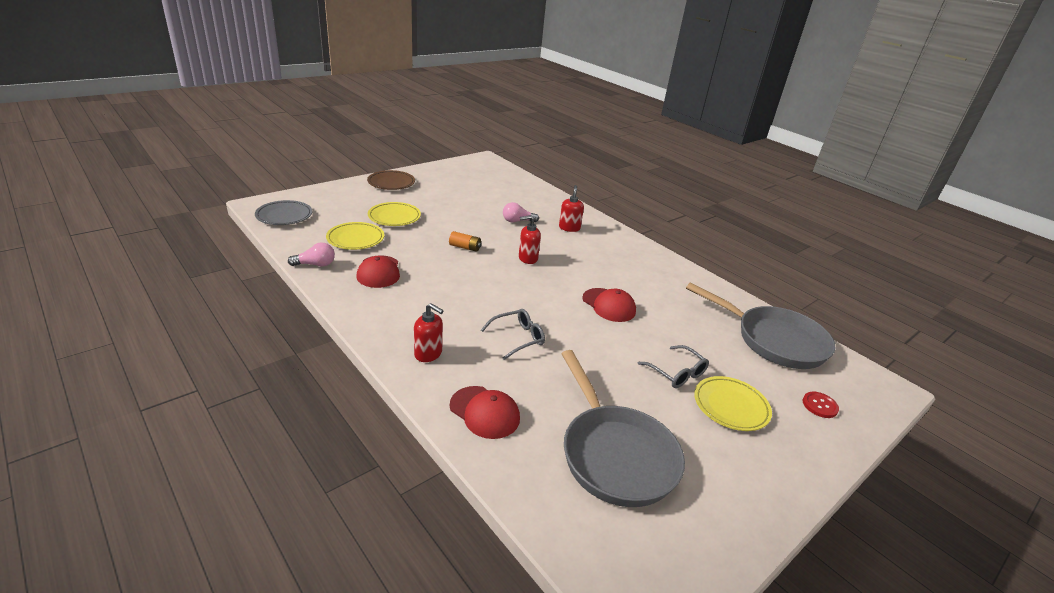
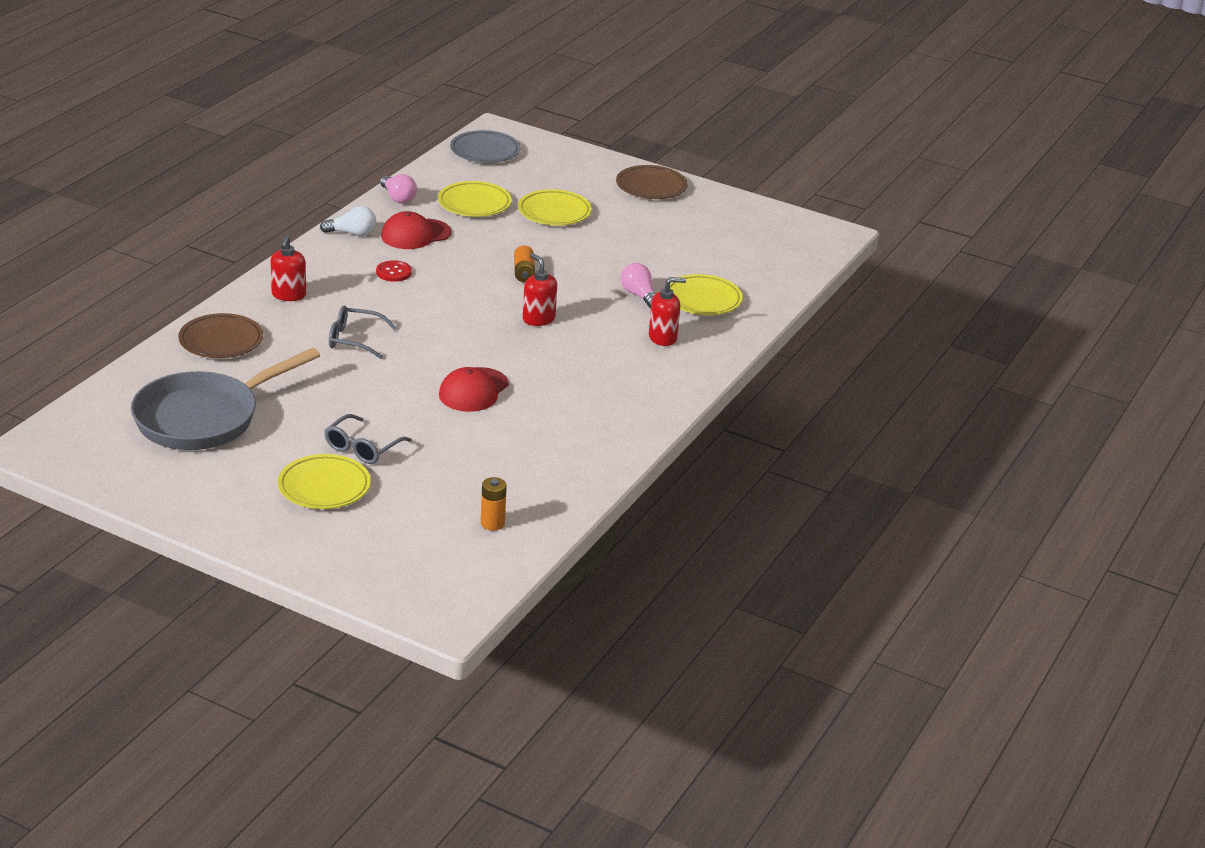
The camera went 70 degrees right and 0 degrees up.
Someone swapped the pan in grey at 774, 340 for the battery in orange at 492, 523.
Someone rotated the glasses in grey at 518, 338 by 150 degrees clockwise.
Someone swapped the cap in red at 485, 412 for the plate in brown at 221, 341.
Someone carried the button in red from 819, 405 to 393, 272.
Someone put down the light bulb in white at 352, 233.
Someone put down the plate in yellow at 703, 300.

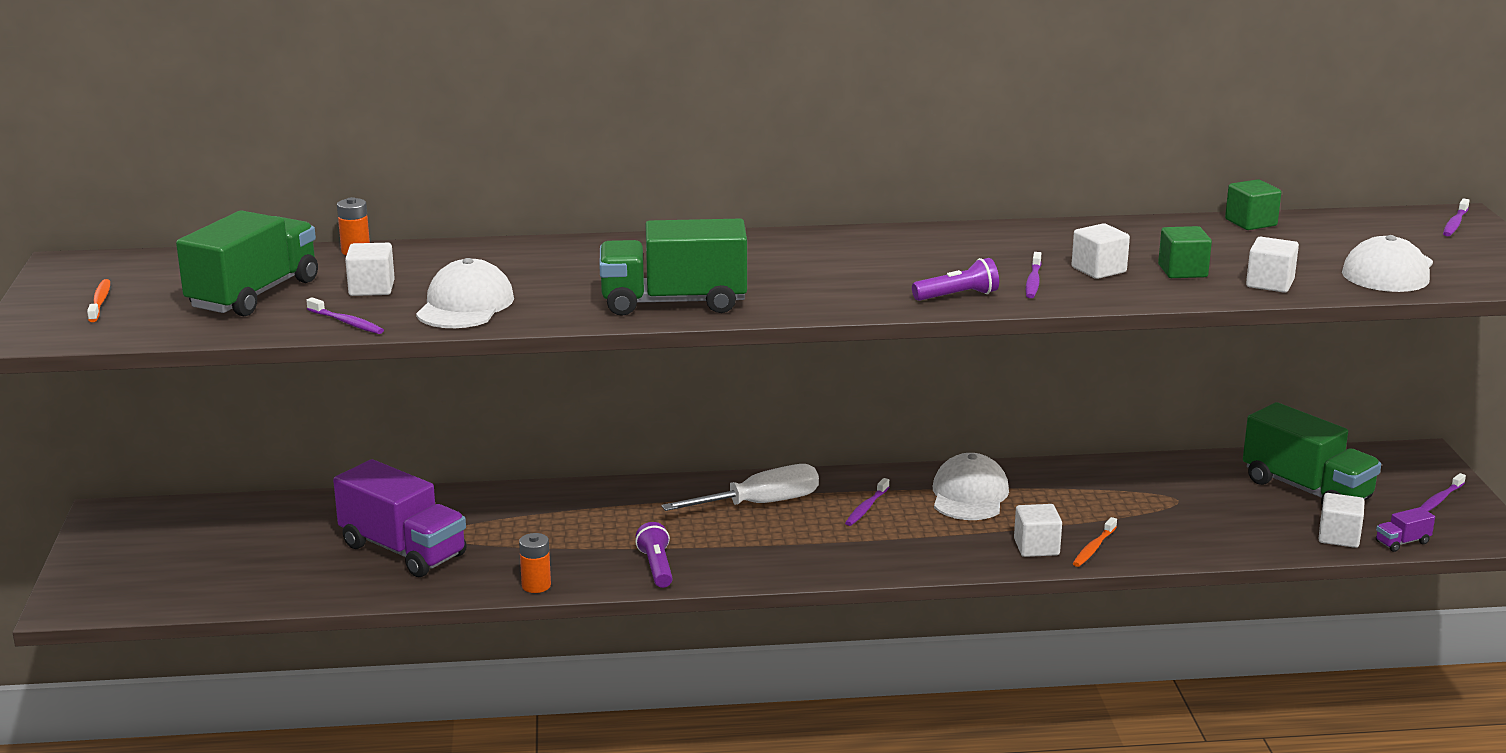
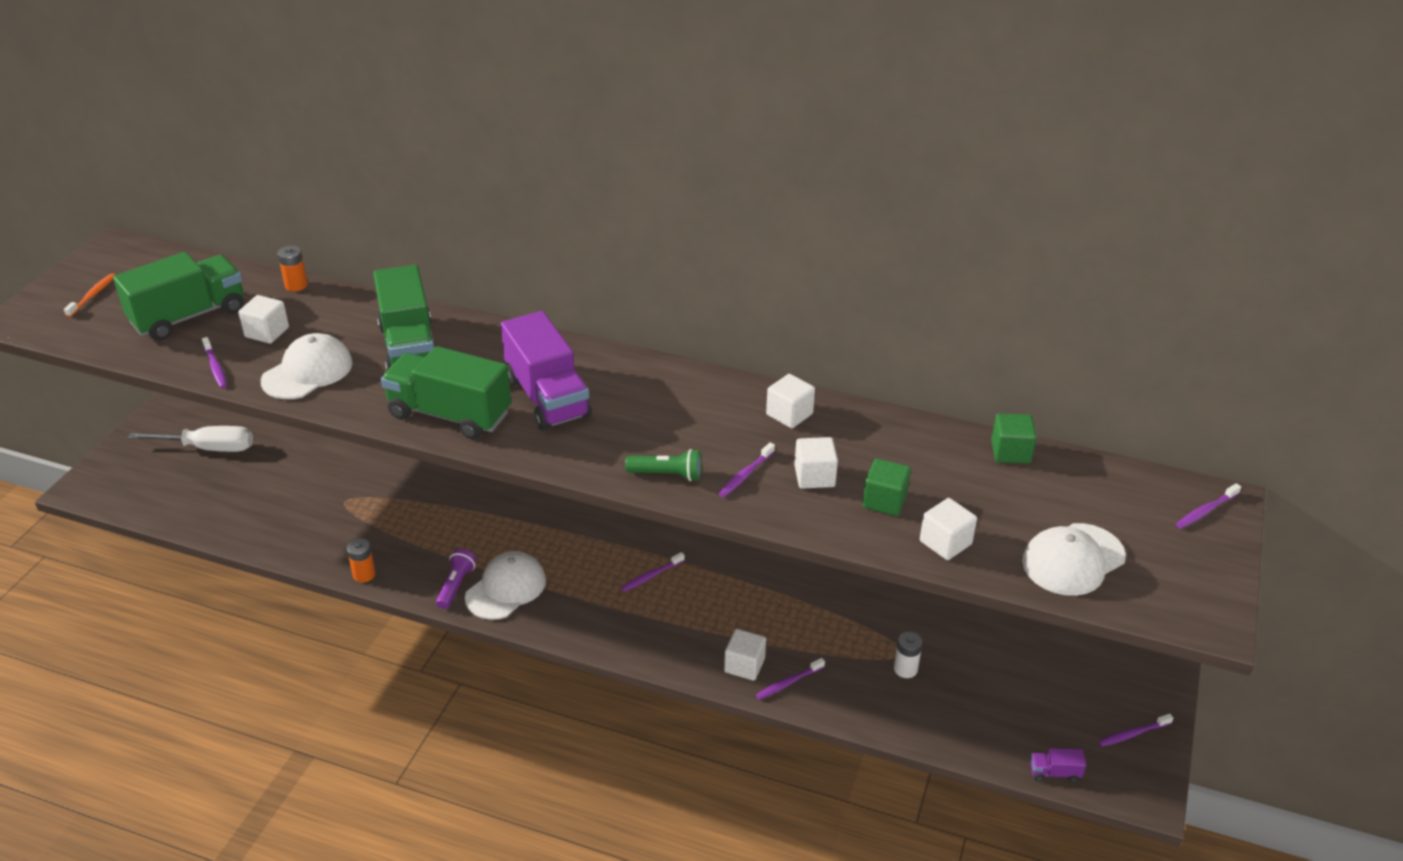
The camera went 25 degrees right and 15 degrees up.
Someone repainted the flashlight in purple at 958, 296, which became the flashlight in green at 667, 474.
Someone carried the truck in green from 1306, 490 to 409, 347.
Someone carried the cap in white from 969, 495 to 506, 588.
Someone carried the truck in purple from 403, 550 to 547, 397.
Someone carried the screwdriver in white from 759, 504 to 208, 448.
Someone carried the cube in white from 1339, 537 to 789, 414.
Someone repainted the toothbrush in orange at 1093, 548, which became the toothbrush in purple at 788, 683.
Someone put down the battery in white at 905, 669.

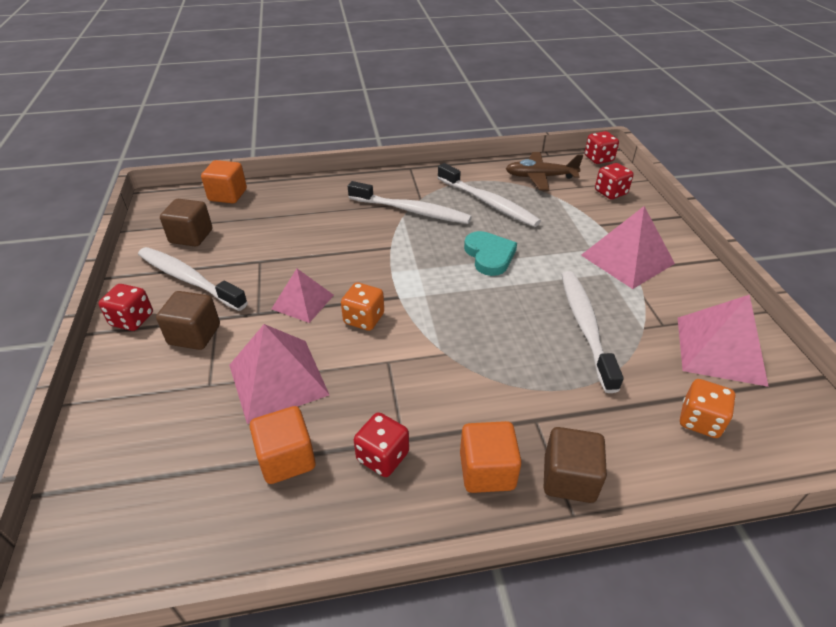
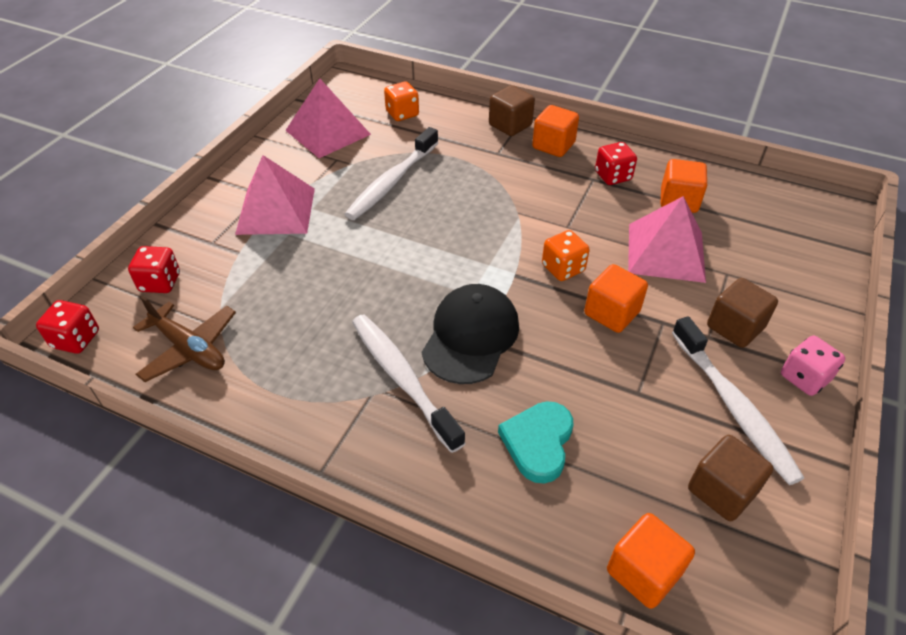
The camera went 145 degrees left and 5 degrees up.
Someone took away the toothbrush in white at 488, 202.
Someone carried the heart in turquoise from 489, 256 to 538, 443.
Someone swapped the pyramid in pink at 302, 302 for the cube in orange at 611, 313.
Someone repainted the dice in red at 132, 320, which became the dice in pink at 804, 378.
Someone put down the cap in black at 471, 336.

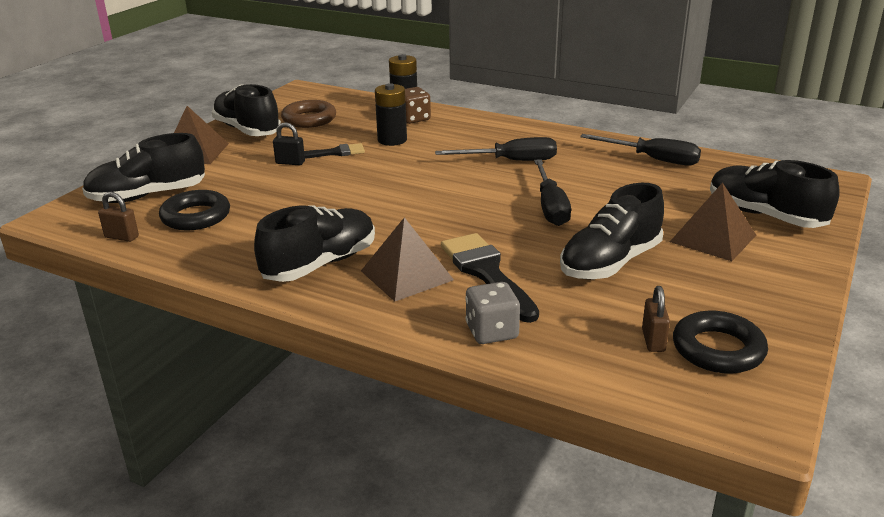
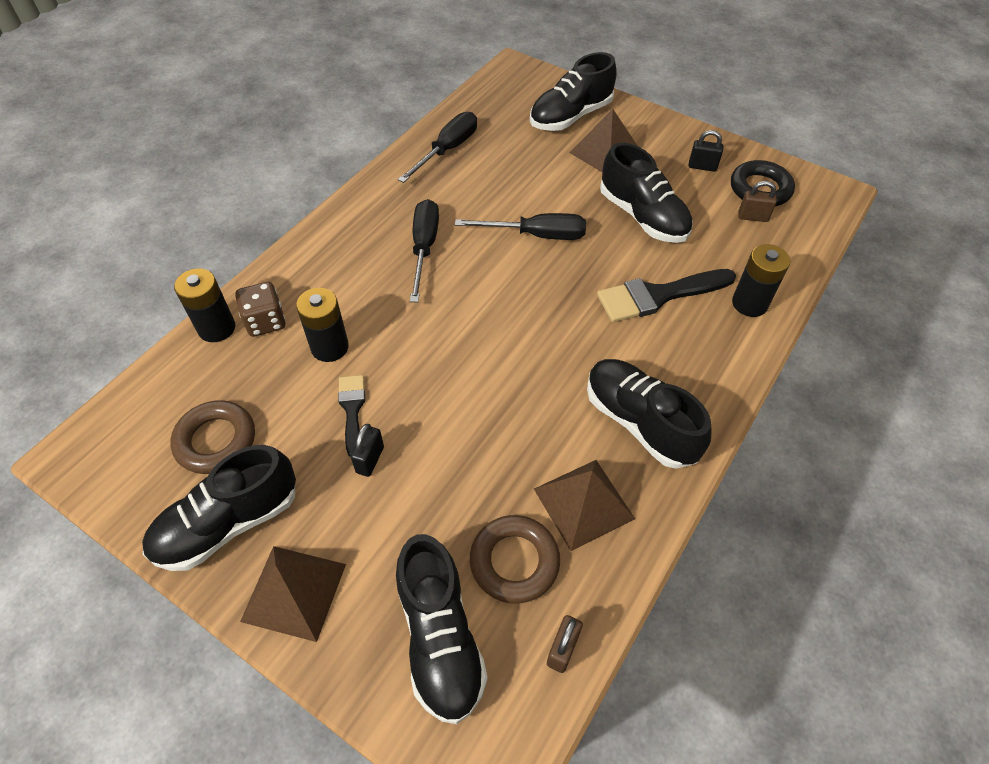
The camera went 85 degrees left and 25 degrees up.
Someone repainted the ring in black at 196, 216, which became the ring in brown at 514, 561.
Someone carried the pyramid in brown from 406, 275 to 584, 503.
Someone swapped the dice in grey at 492, 332 for the battery in black at 749, 303.
Someone put down the padlock in black at 702, 166.

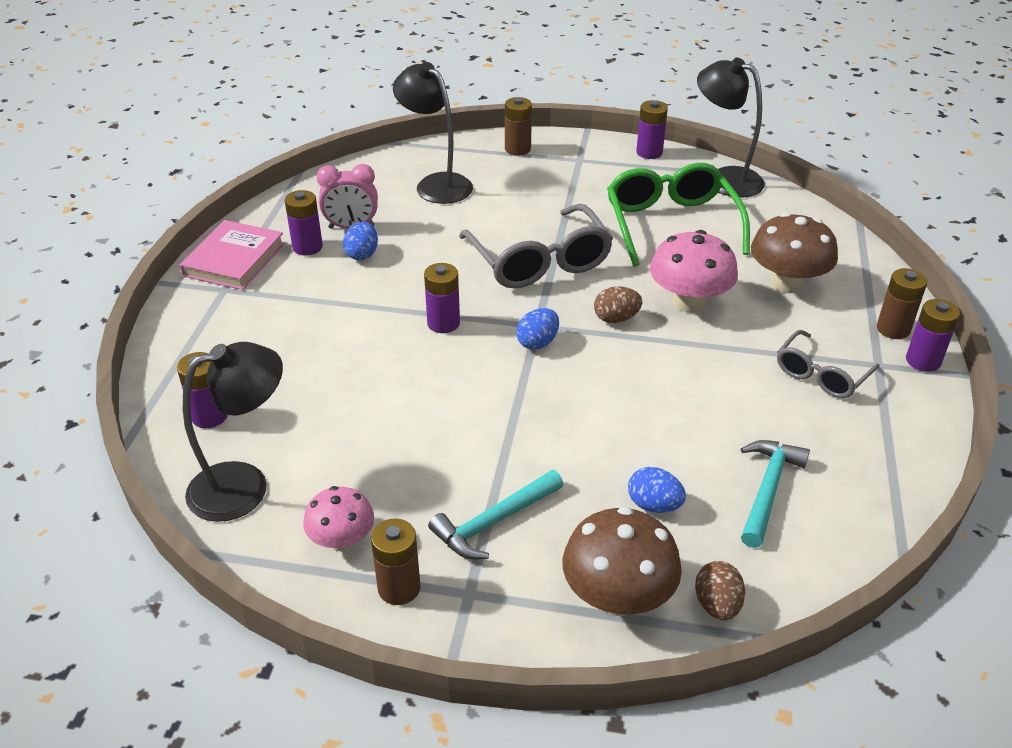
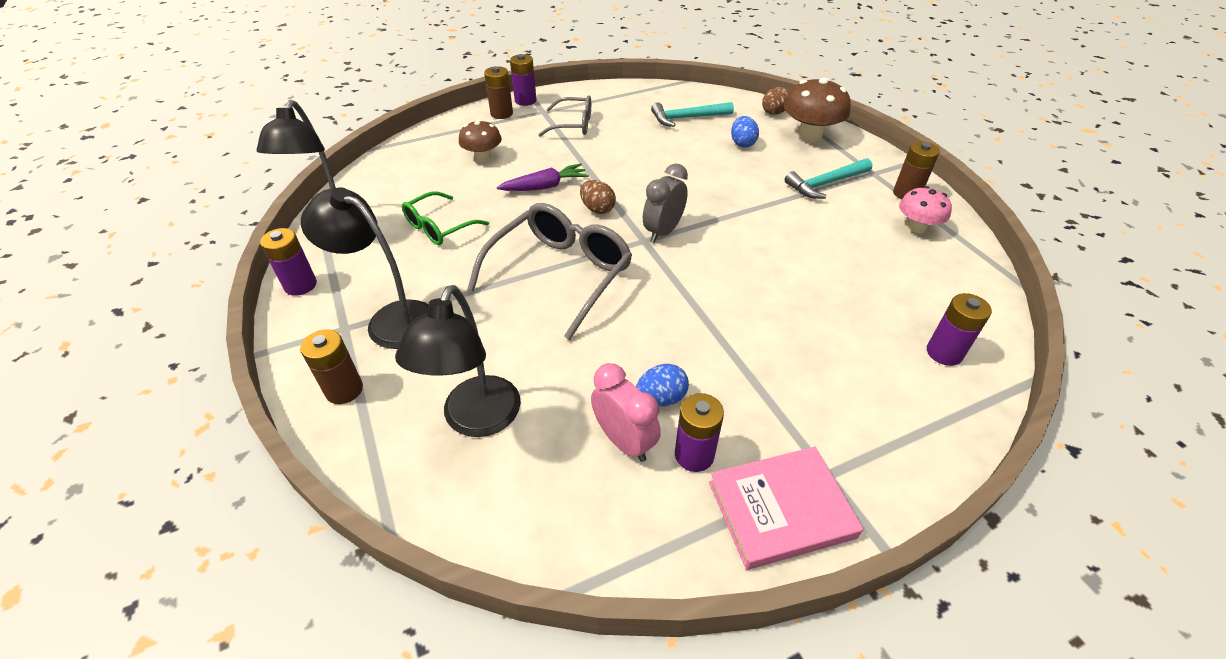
The camera went 125 degrees left and 5 degrees up.
Someone scaled the glasses in green at 671, 225 by 0.58.
Someone scaled the mushroom in brown at 787, 283 by 0.63.
Someone swapped the mushroom in pink at 689, 302 for the carrot in purple at 545, 187.
Someone took away the battery in purple at 443, 323.
Someone swapped the egg in blue at 537, 342 for the clock in grey at 663, 232.
Someone carried the lamp in black from 244, 485 to 391, 319.
Someone rotated the hammer in turquoise at 494, 522 by 135 degrees clockwise.

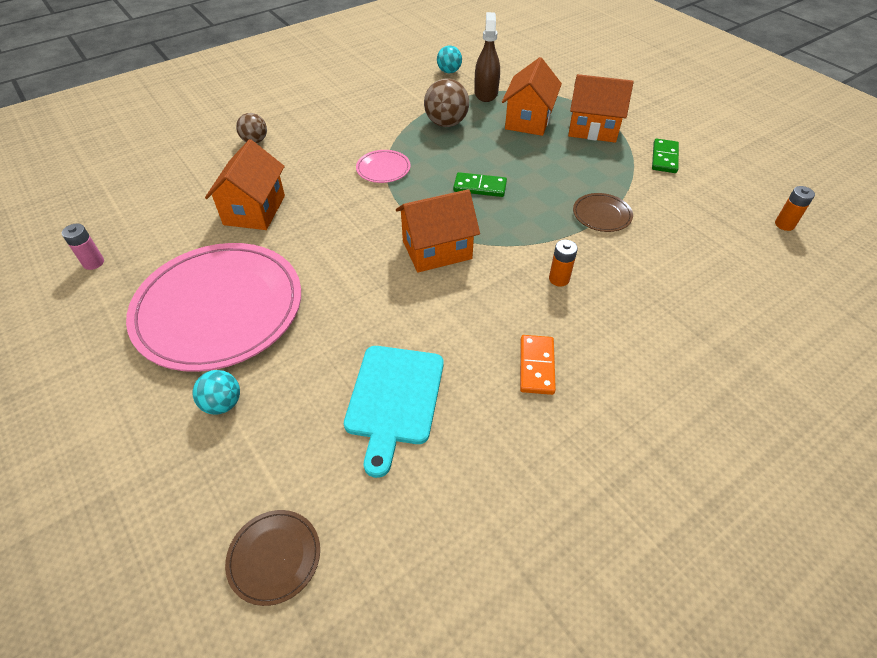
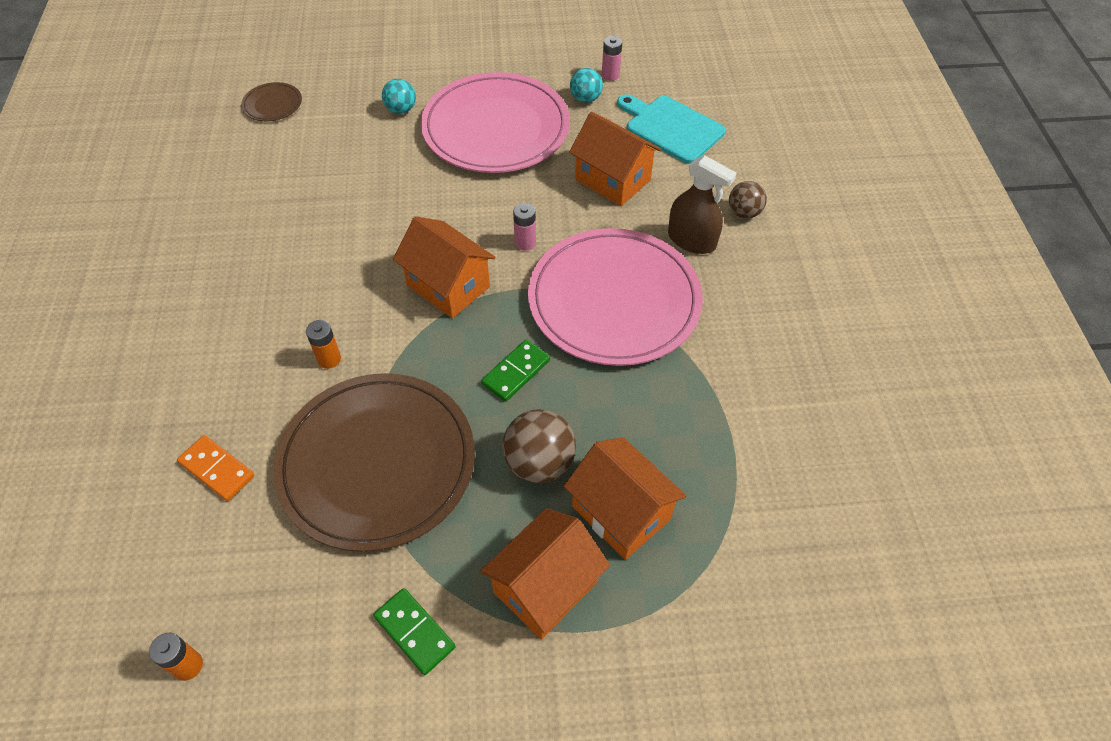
The camera went 120 degrees right and 5 degrees up.
Someone carried the spray bottle in brown from 486, 93 to 691, 240.
Someone carried the ball in turquoise from 449, 71 to 585, 99.
Someone carried the ball in brown from 446, 123 to 539, 463.
Someone scaled the plate in pink at 383, 169 by 2.45.
Someone rotated the house in orange at 437, 250 by 60 degrees counterclockwise.
Someone scaled the plate in brown at 602, 215 by 2.45.
Someone carried the domino in orange from 536, 366 to 217, 469.
Someone carried the cutting board in turquoise from 394, 399 to 671, 128.
Someone put down the battery in pink at 525, 243.

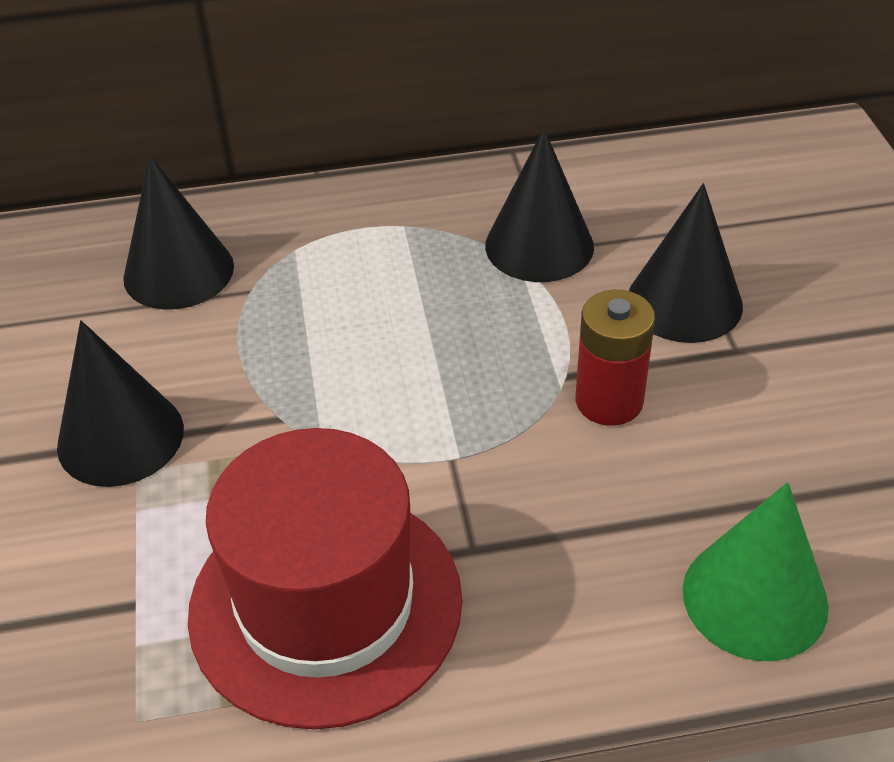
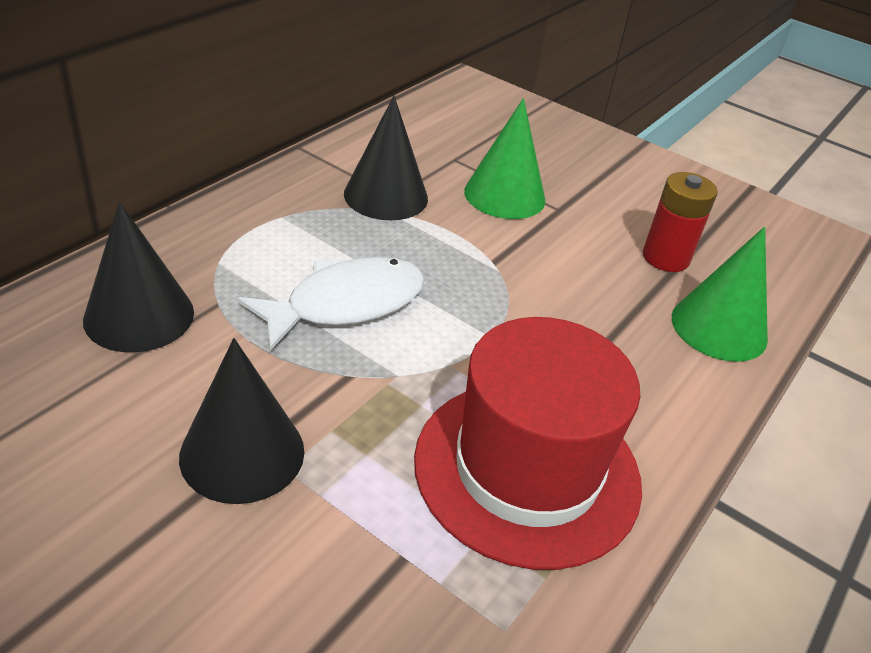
The camera went 50 degrees left and 5 degrees down.
Someone repainted the cone in black at 684, 302, which became the cone in green at 504, 195.
Someone carried the battery in red from 609, 401 to 665, 257.
Someone put down the fish in white at 345, 304.

